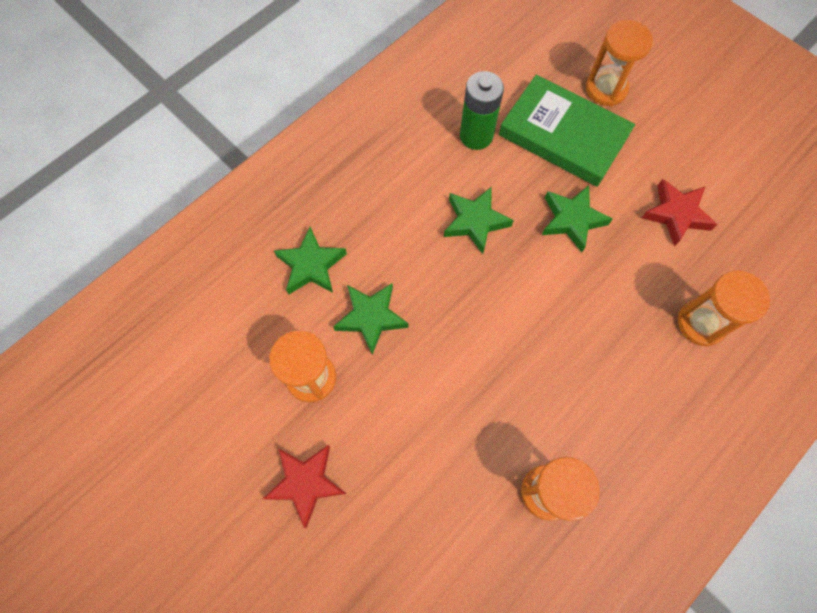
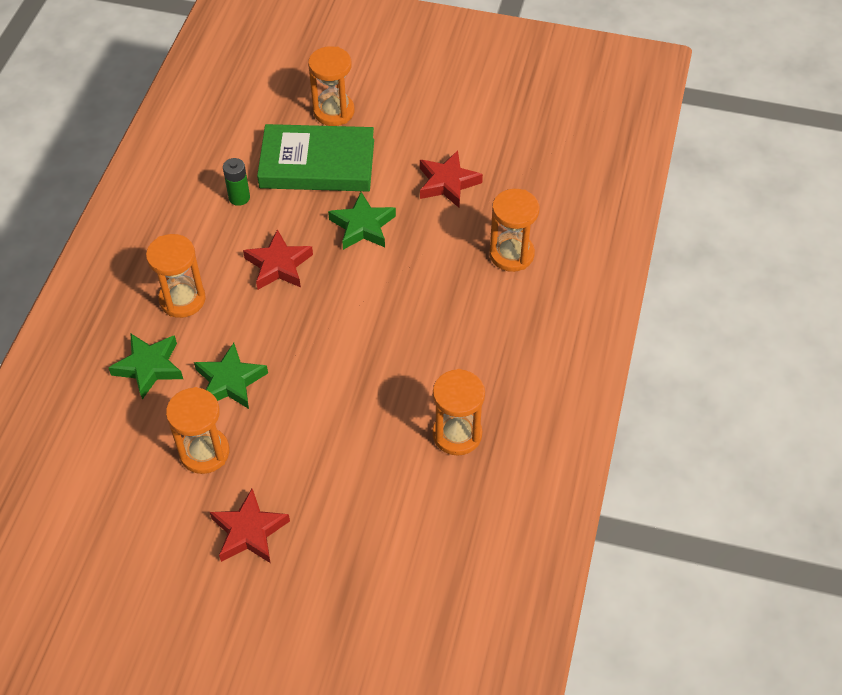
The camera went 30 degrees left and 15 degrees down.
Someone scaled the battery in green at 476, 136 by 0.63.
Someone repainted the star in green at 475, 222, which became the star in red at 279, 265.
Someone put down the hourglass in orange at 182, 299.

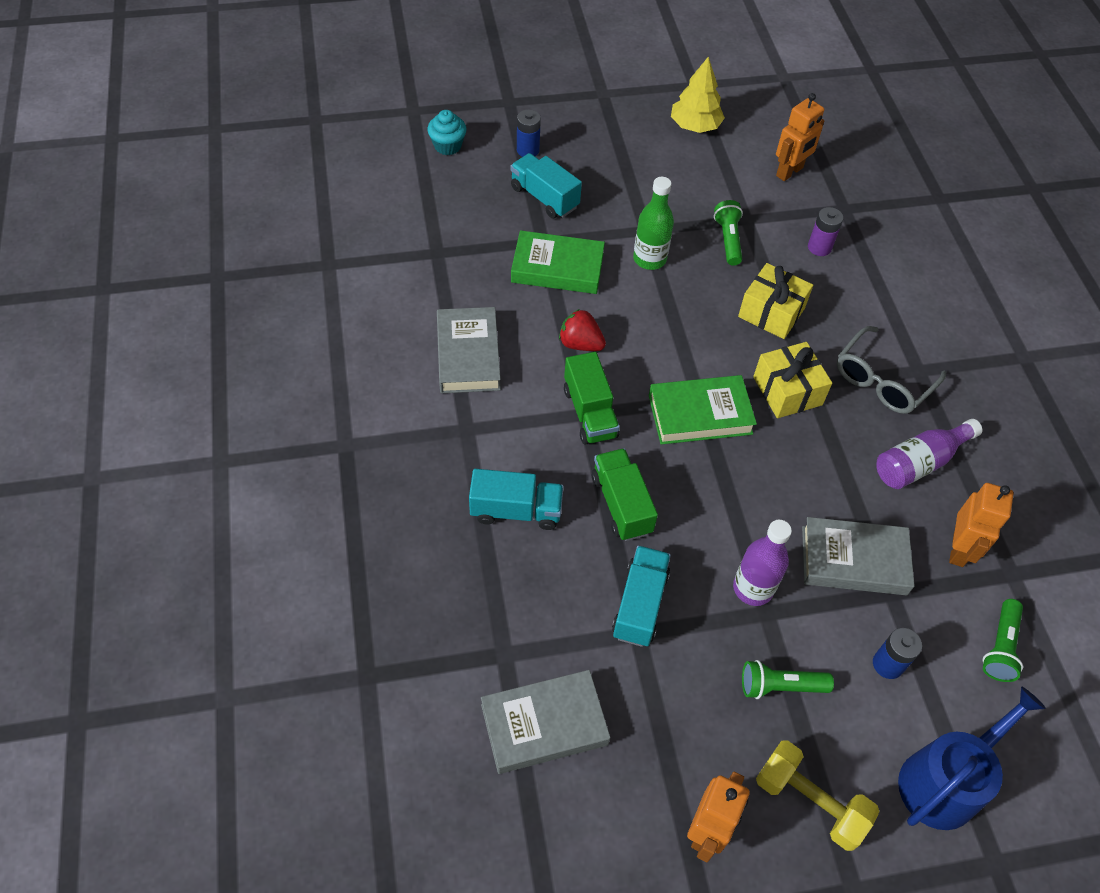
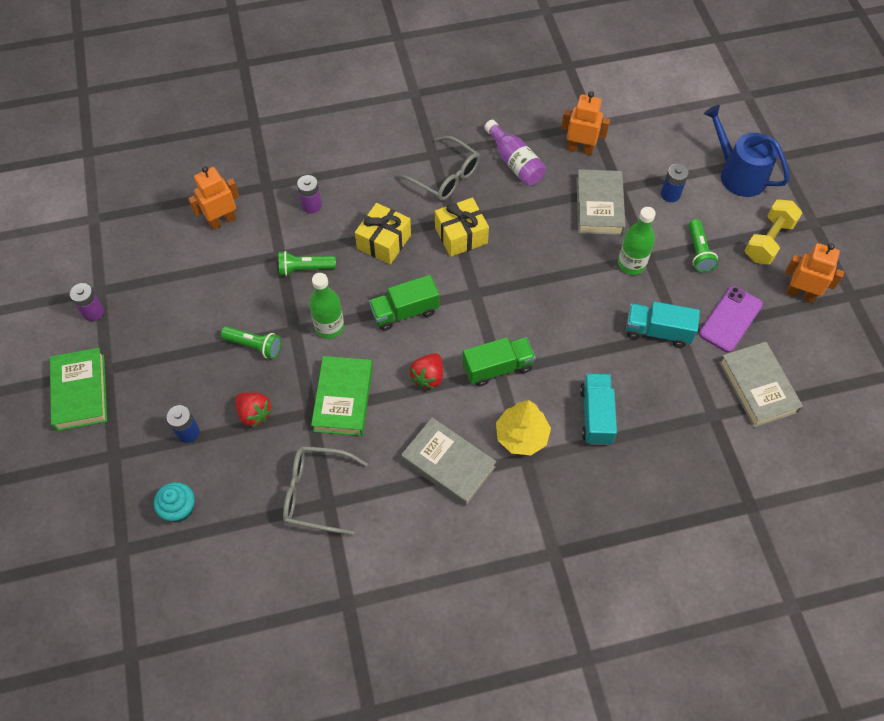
The camera went 90 degrees left and 5 degrees up.
Someone carried the tree in yellow from 695, 126 to 521, 436.
Someone rotated the robot in orange at 789, 172 by 75 degrees counterclockwise.
Someone swapped the truck in turquoise at 544, 197 for the strawberry in red at 254, 414.
Someone rotated the book in grey at 468, 355 by 45 degrees clockwise.
Someone carried the book in green from 700, 414 to 80, 392.
Someone carried the truck in green from 621, 504 to 405, 312.
Someone repainted the bottle in purple at 753, 588, which became the bottle in green at 631, 264.
Someone carried the flashlight in green from 1000, 647 to 254, 346.
Someone put down the battery in purple at 93, 312.
Someone put down the phone in purple at 730, 319.
Someone put down the glasses in grey at 316, 493.

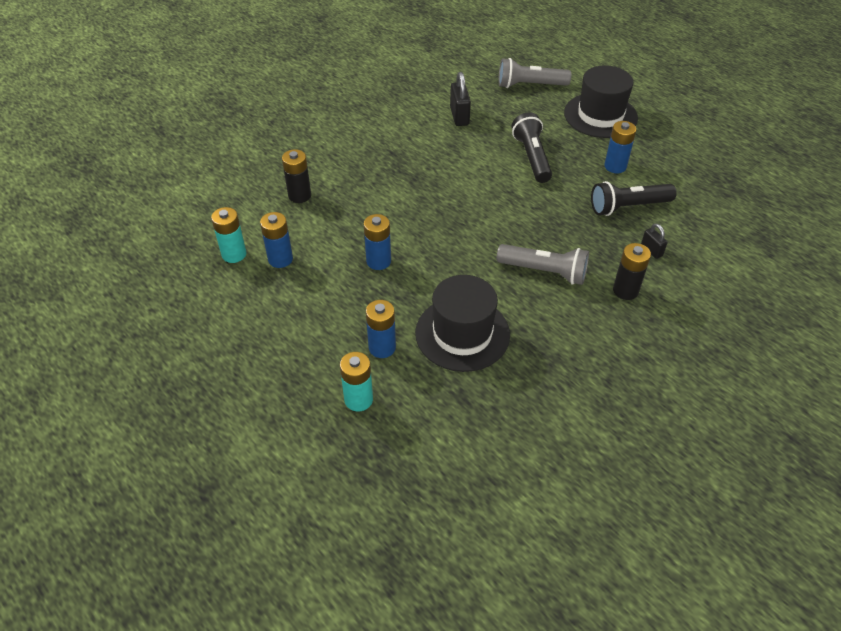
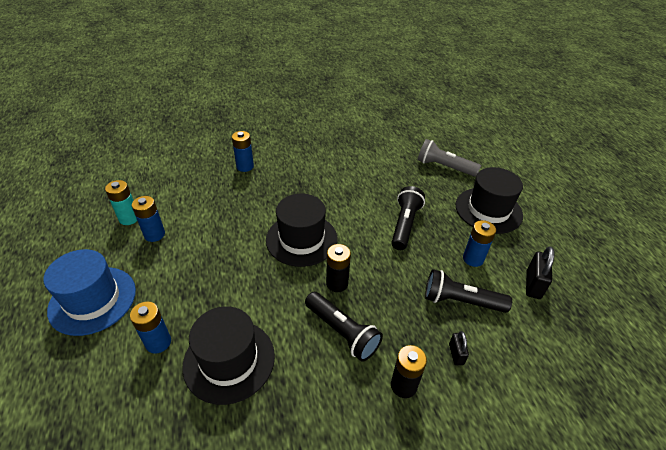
The camera went 25 degrees right and 5 degrees down.
Someone carried the padlock in black from 459, 116 to 533, 285.
Someone carried the battery in black from 299, 195 to 337, 283.
Someone carried the battery in blue from 378, 261 to 245, 166.
Someone repainted the flashlight in grey at 544, 271, which became the flashlight in black at 342, 332.
Someone took away the battery in turquoise at 358, 399.
Someone put down the hat in black at 301, 239.
Someone put down the hat in blue at 93, 300.

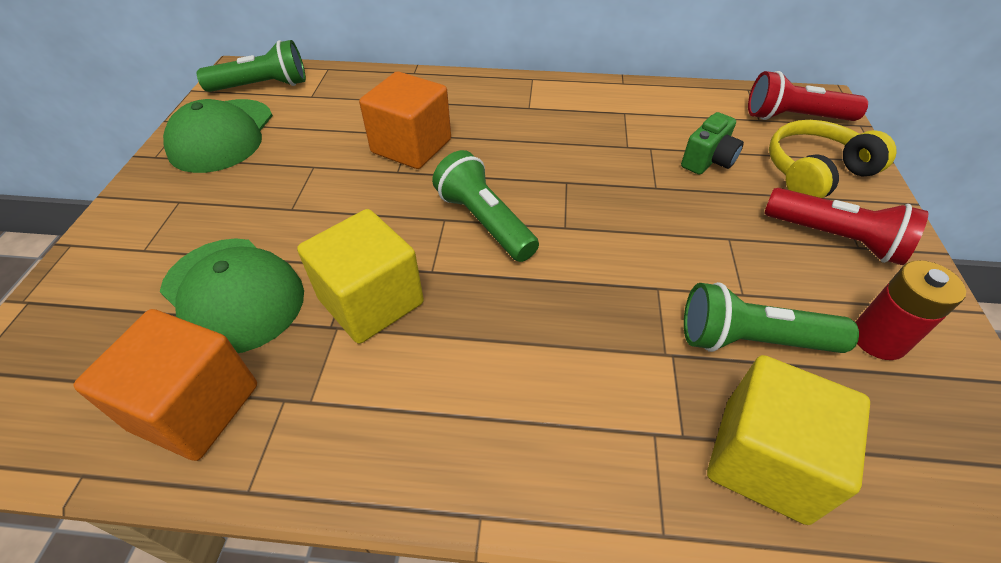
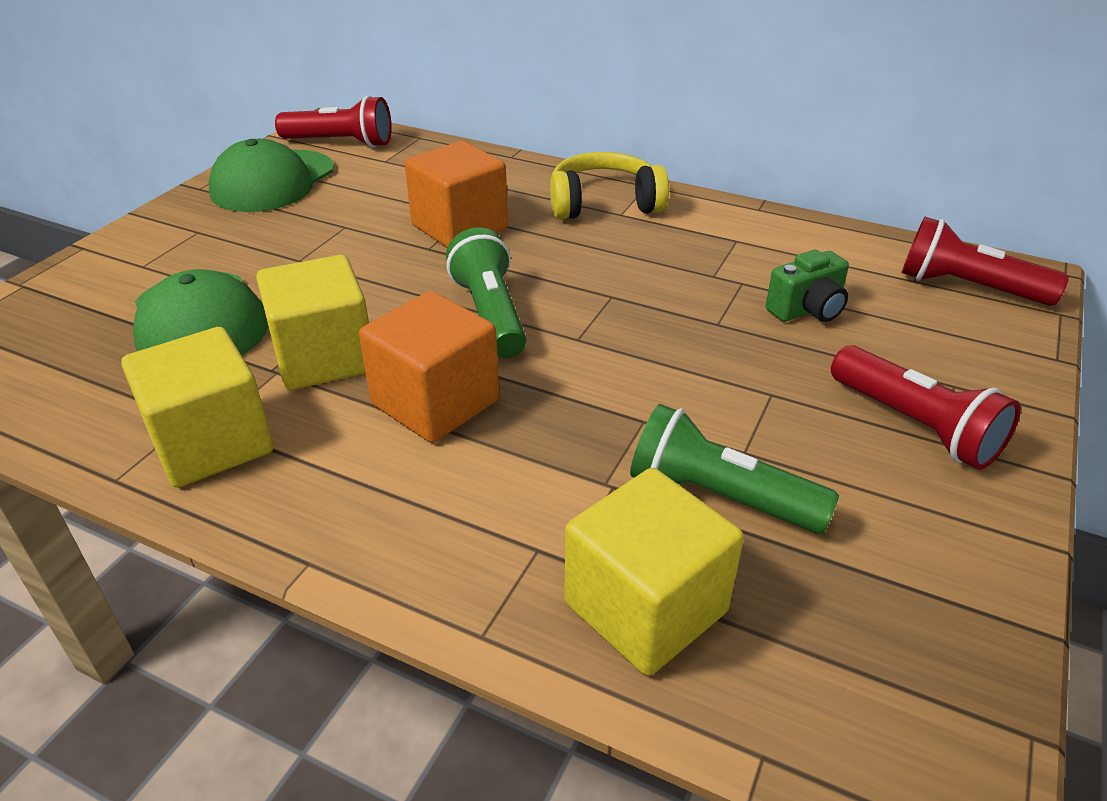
The camera went 20 degrees right and 10 degrees down.
Someone repainted the flashlight in green at 262, 86, which became the flashlight in red at 341, 143.
Someone carried the headphones in yellow from 815, 172 to 604, 204.
Someone took away the battery in red at 878, 339.
Someone carried the cube in orange from 195, 407 to 435, 402.
Someone put down the cube in yellow at 212, 443.

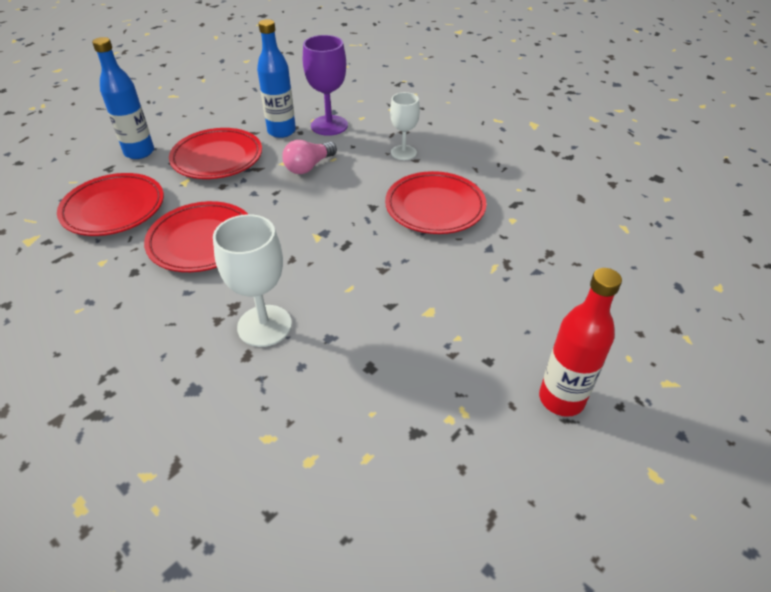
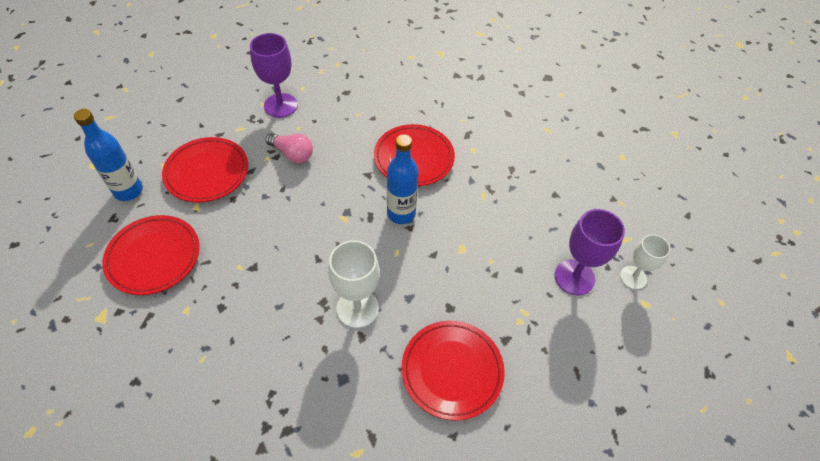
The camera went 30 degrees left and 10 degrees up.
Someone carried the bottle in blue from 281, 131 to 401, 214.
Someone carried the goblet in white from 403, 152 to 633, 277.
Someone rotated the light bulb in pink at 309, 167 by 75 degrees counterclockwise.
Someone carried the plate in red from 202, 241 to 452, 371.
Someone swapped the bottle in red at 561, 399 for the goblet in purple at 574, 277.

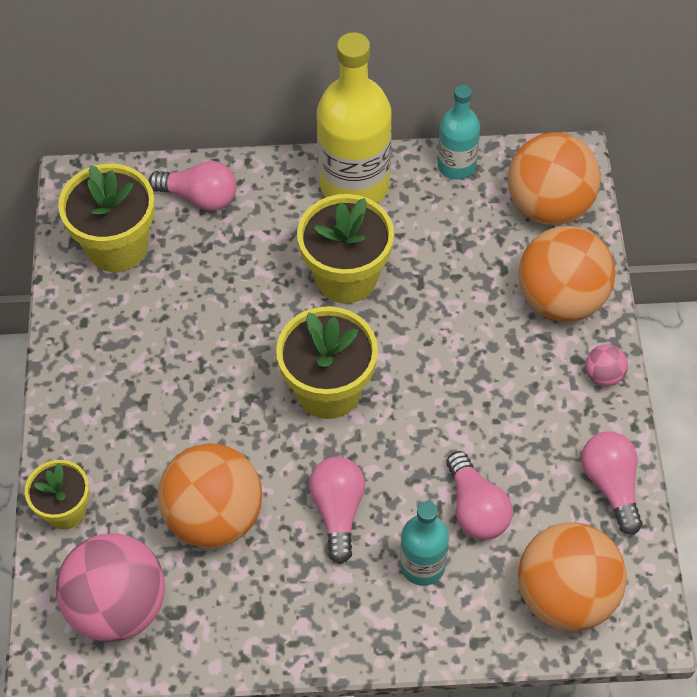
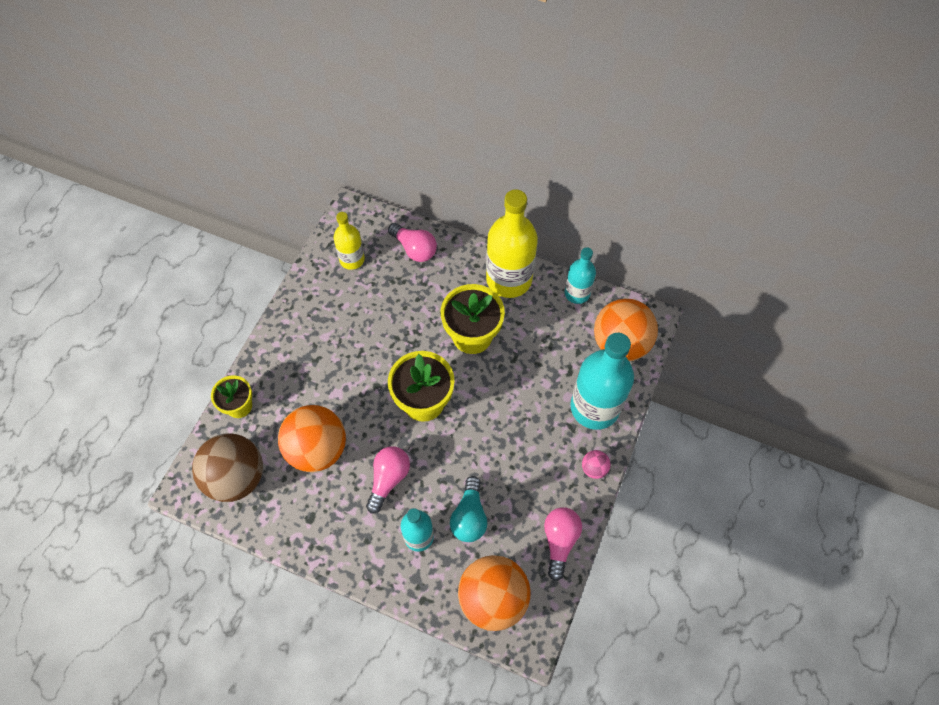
The camera went 25 degrees right and 5 degrees up.
Someone swapped the flower pot in yellow at 117, 246 for the bottle in yellow at 352, 259.
Someone swapped the ball in orange at 561, 299 for the bottle in turquoise at 594, 407.
Someone repainted the light bulb in pink at 475, 508, which became the light bulb in turquoise at 469, 516.
Someone repainted the ball in pink at 118, 606, which became the ball in brown at 236, 477.

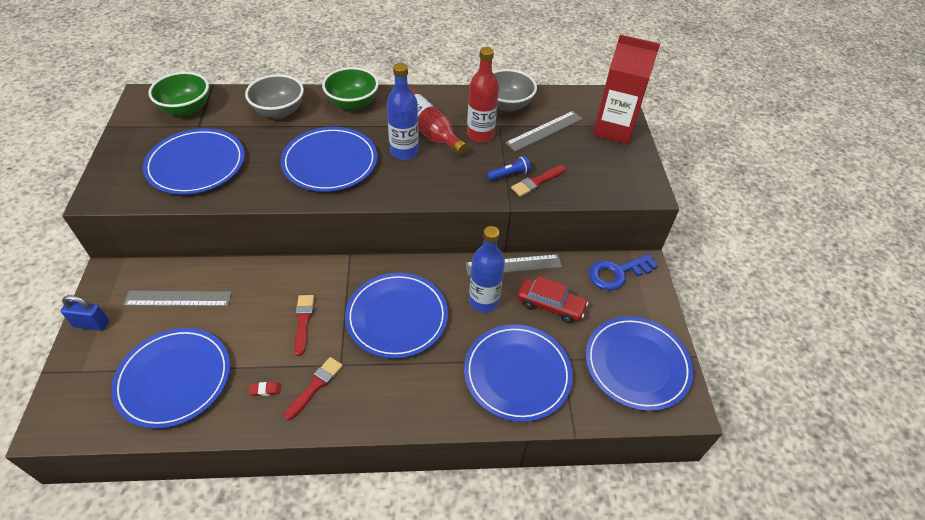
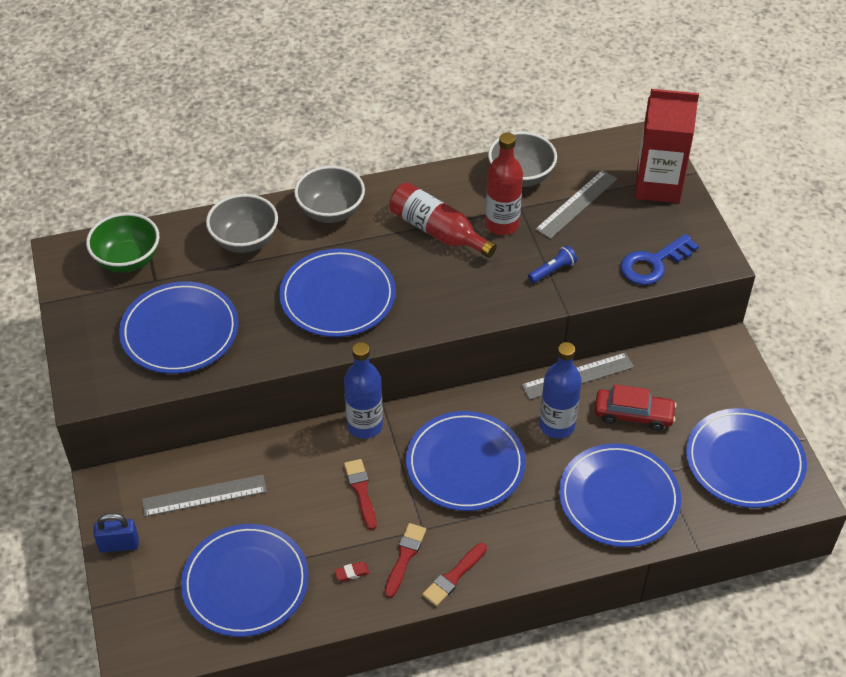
The camera went 10 degrees left and 0 degrees up.
Someone carried the bottle in blue from 404, 152 to 365, 425.
Someone repainted the bowl in green at 352, 103, which became the bowl in grey at 331, 211.
Someone carried the brush in red from 537, 182 to 453, 577.
Someone carried the key in blue from 617, 273 to 653, 264.

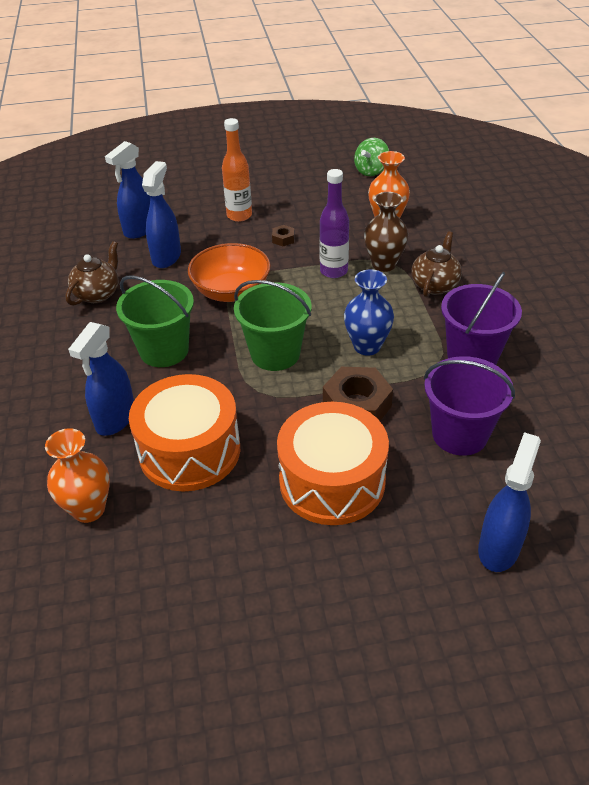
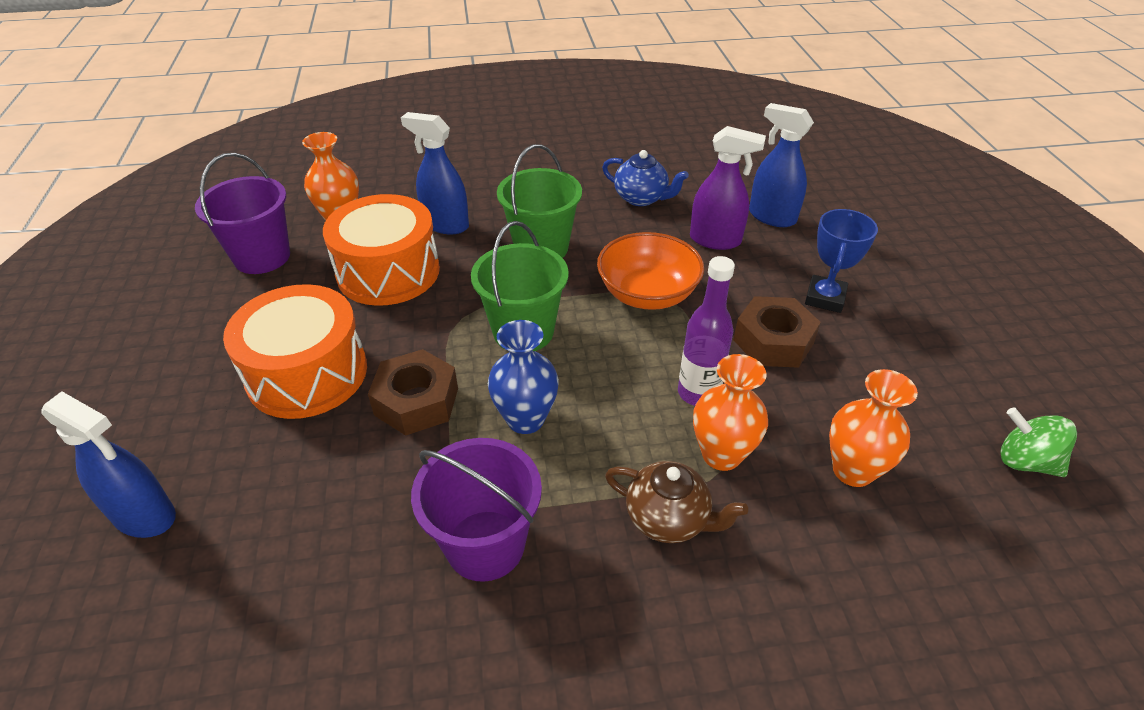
The camera went 90 degrees right and 0 degrees up.
Someone swapped the bottle in orange at 239, 215 for the trophy in blue at 825, 298.
Someone repainted the spray bottle in blue at 166, 257, which became the spray bottle in purple at 715, 240.
Someone repainted the vase in brown at 384, 264, which became the vase in orange at 721, 455.
Someone scaled the nut in brown at 283, 239 by 2.17.
Someone repainted the teapot in brown at 98, 294, which became the teapot in blue at 641, 198.
Someone carried the bucket in purple from 459, 434 to 262, 257.

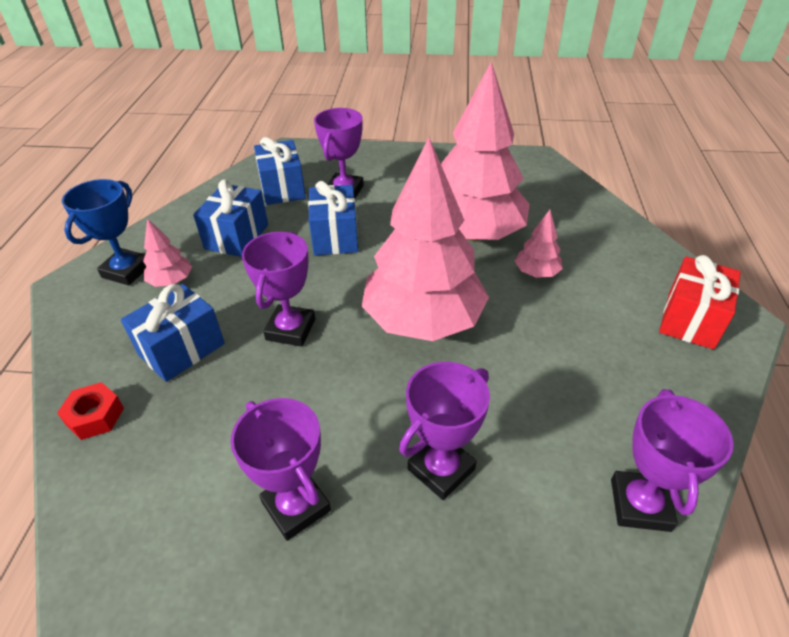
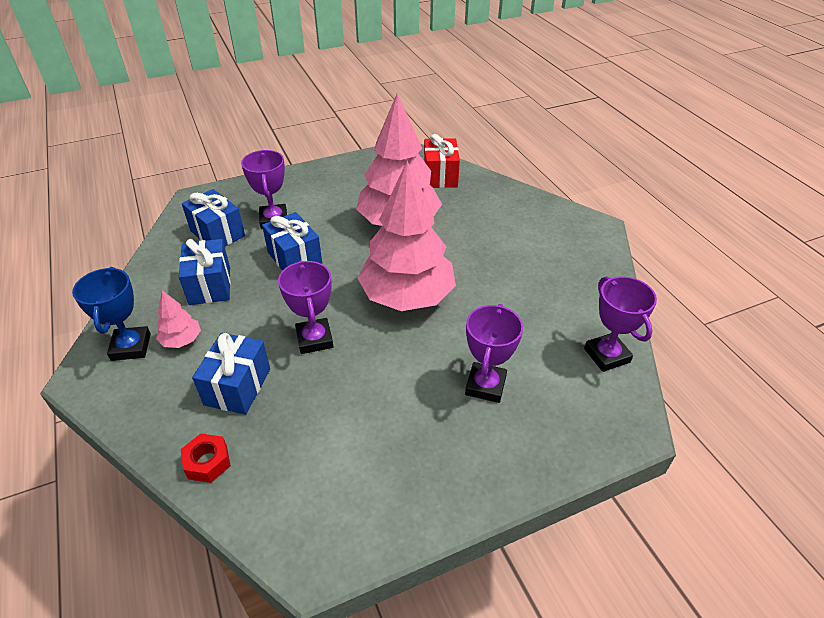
The camera went 30 degrees left and 0 degrees up.
Someone took away the tree in pink at 536, 273.
Someone carried the gift in red from 690, 320 to 440, 176.
Someone took away the trophy in purple at 296, 506.

